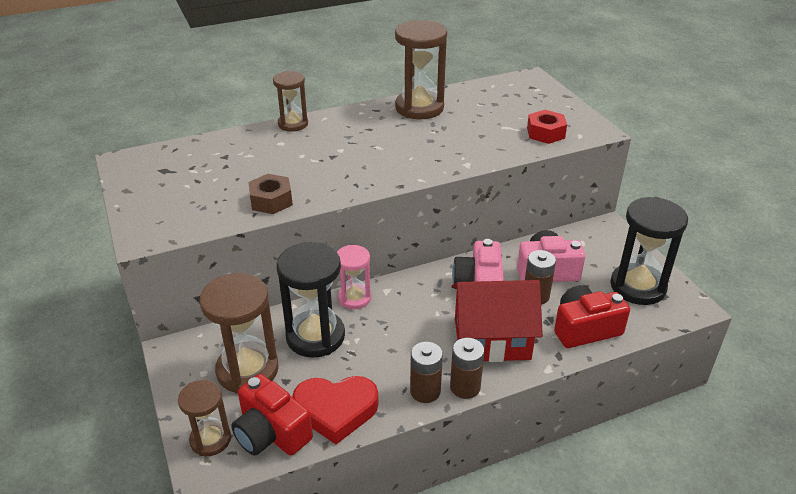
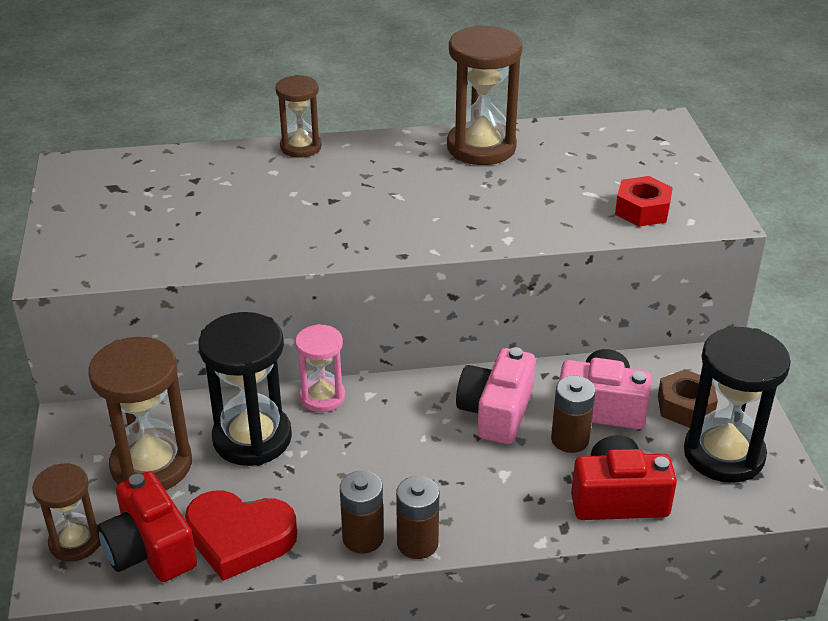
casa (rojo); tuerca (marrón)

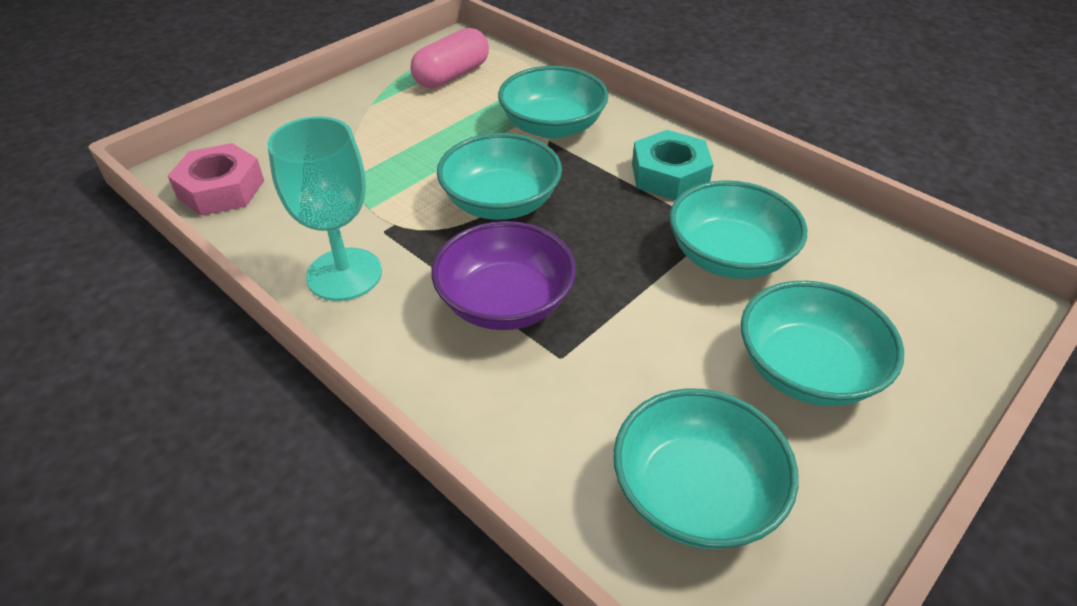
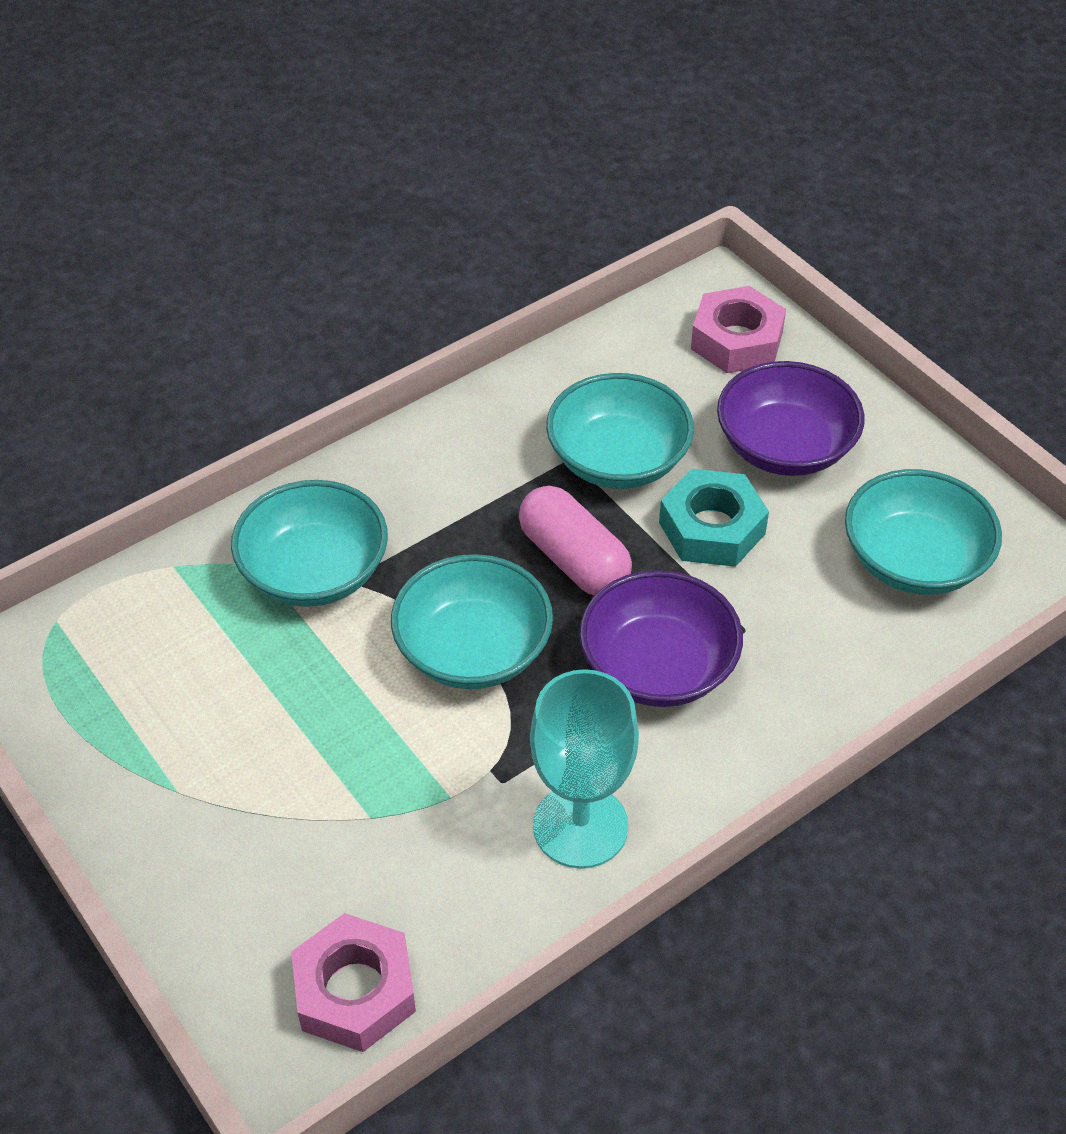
tuerca (rosa) (2nd from left); cápsula (rosa); tuerca (turquesa); cuenco (morado) (2nd from left)

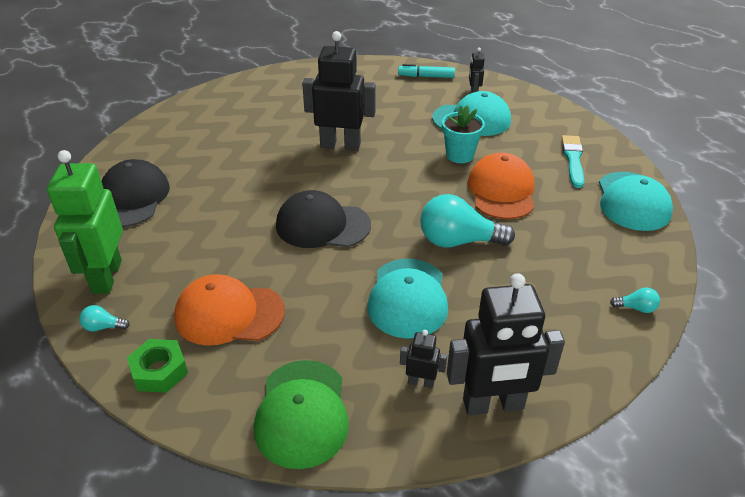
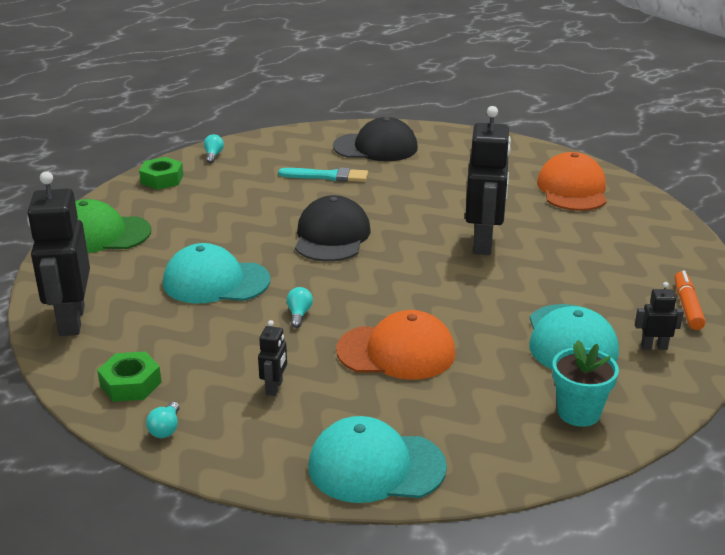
robot (verde); tuerca (verde) (1st from left); gorra (naranja) (2nd from left); robot (negro) (2nd from left); maceta (turquesa); pincel (turquesa); rotulador (naranja); bombilla (turquesa) (3rd from left)

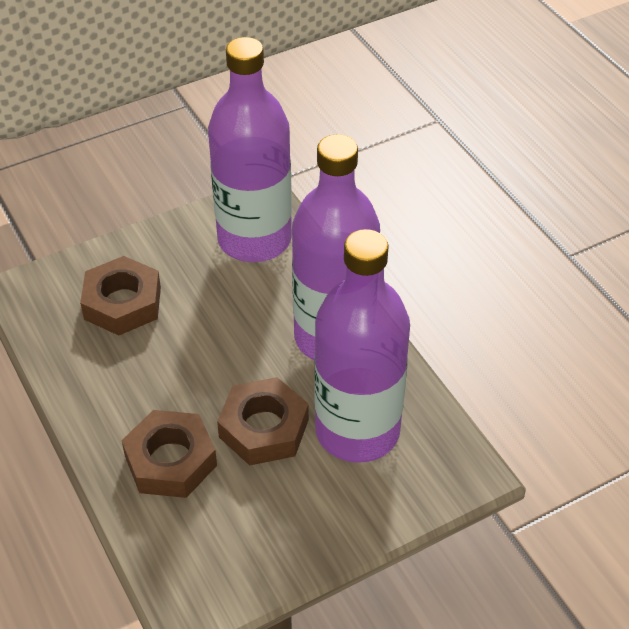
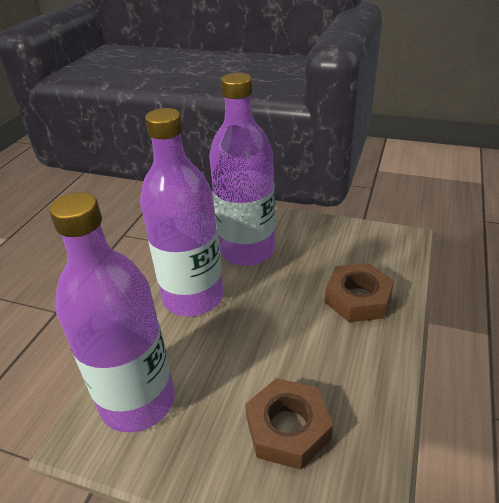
tuerca (marrón) (3rd from left in the first image)

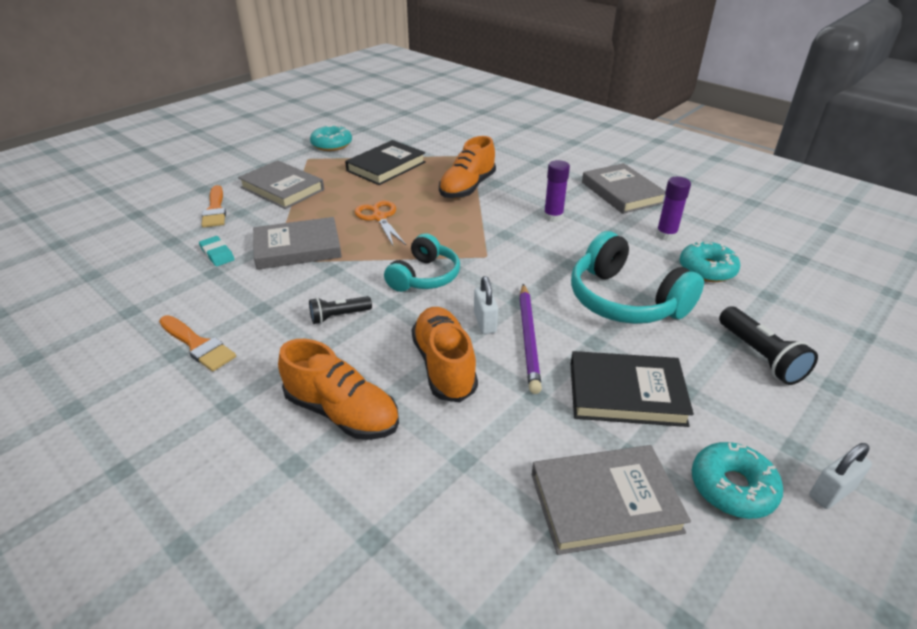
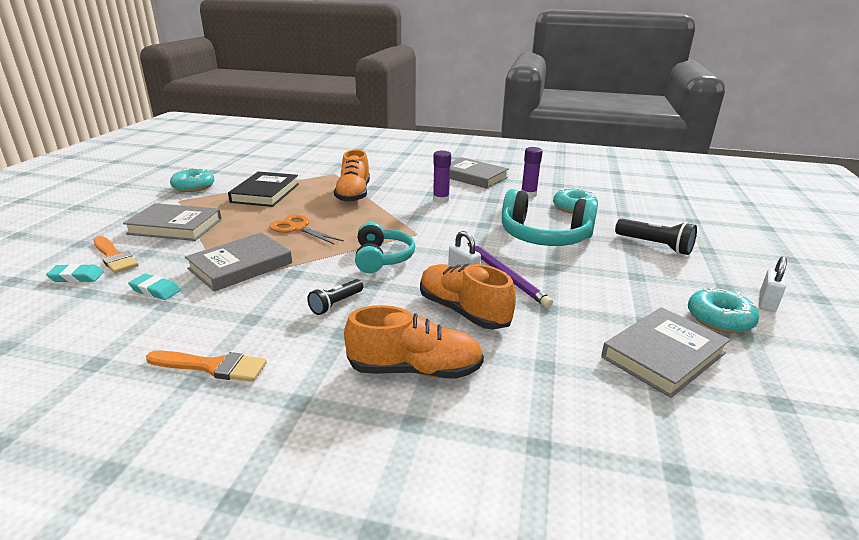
libro (negro) (2nd from left in the first image); goma de borrar (turquesa) (1st from left)

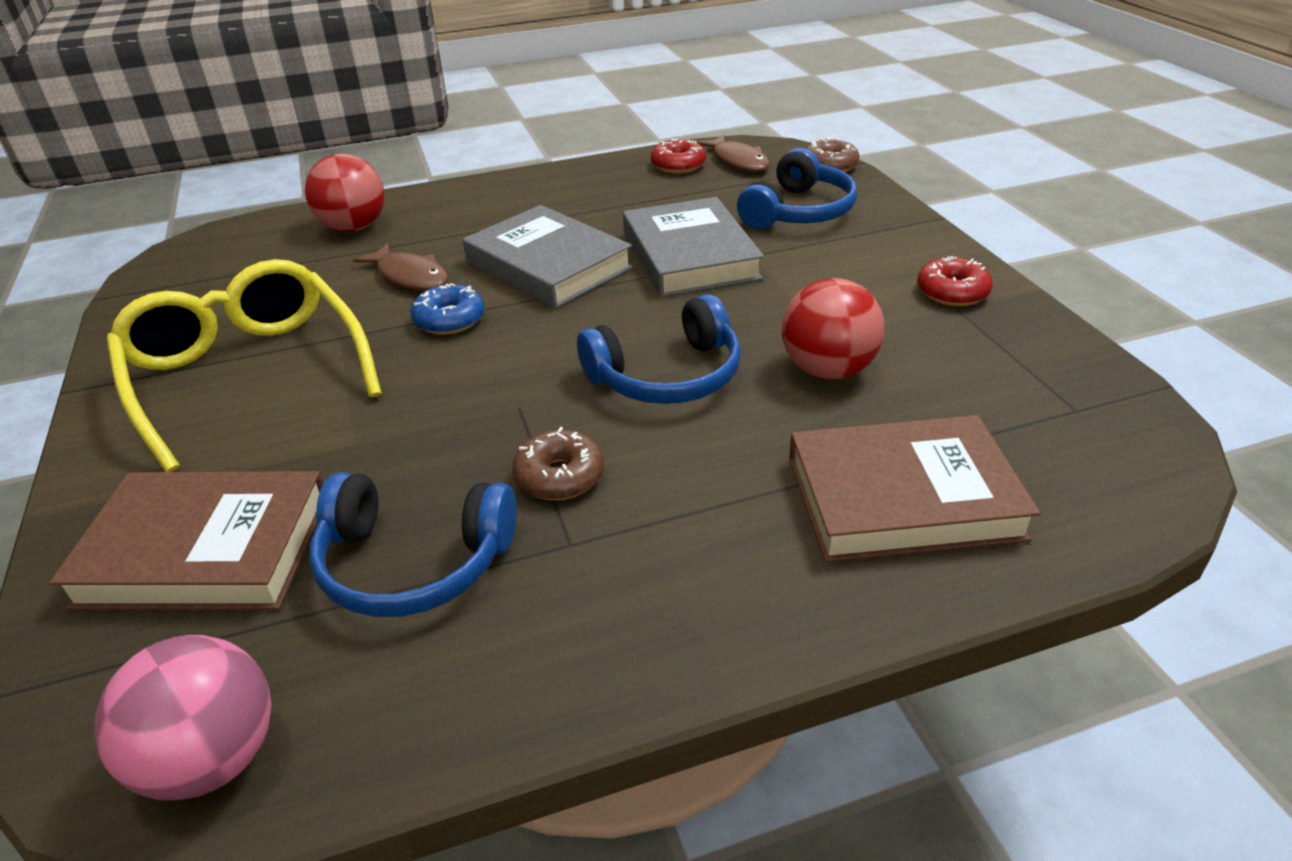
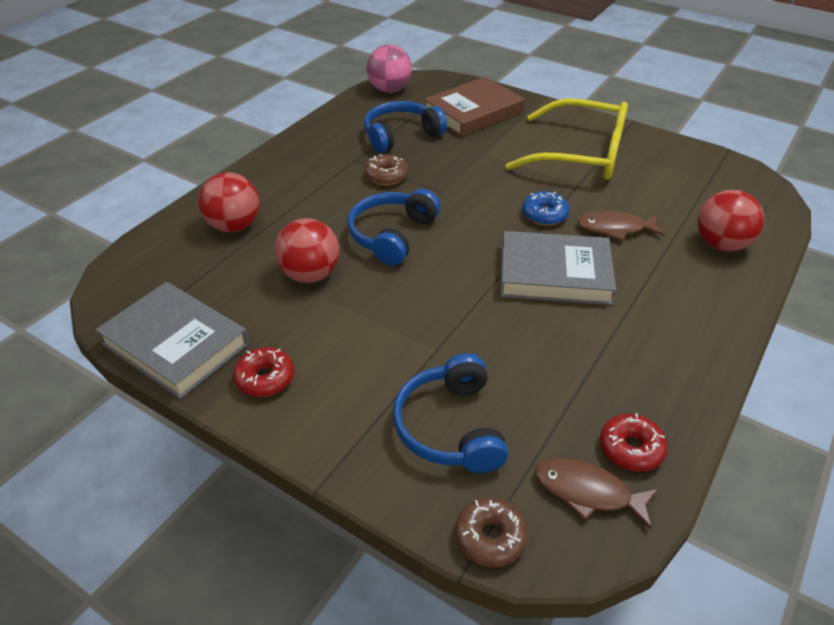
libro (gris) (1st from left); pelota (rojo) (1st from left)

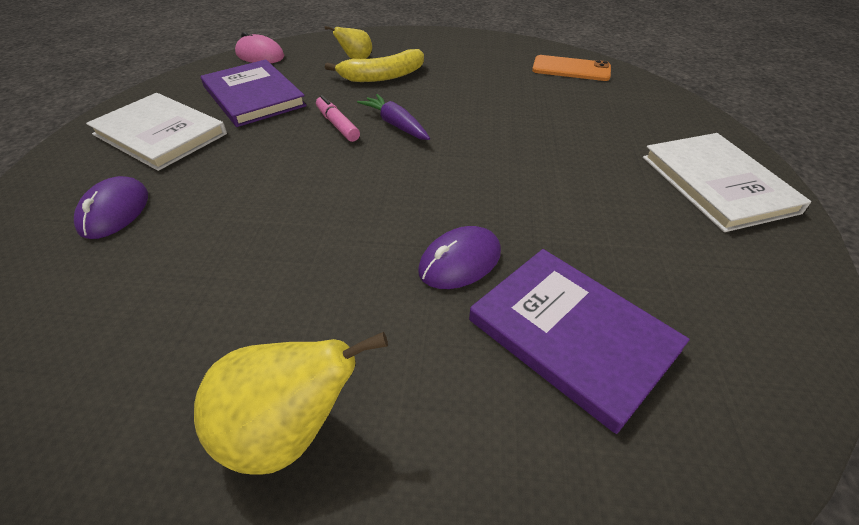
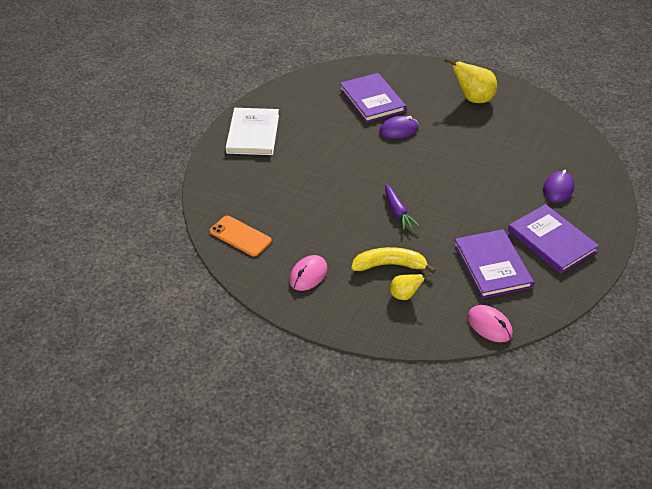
rotulador (rosa); ratón (rosa) (1st from left); libro (morado) (3rd from left)

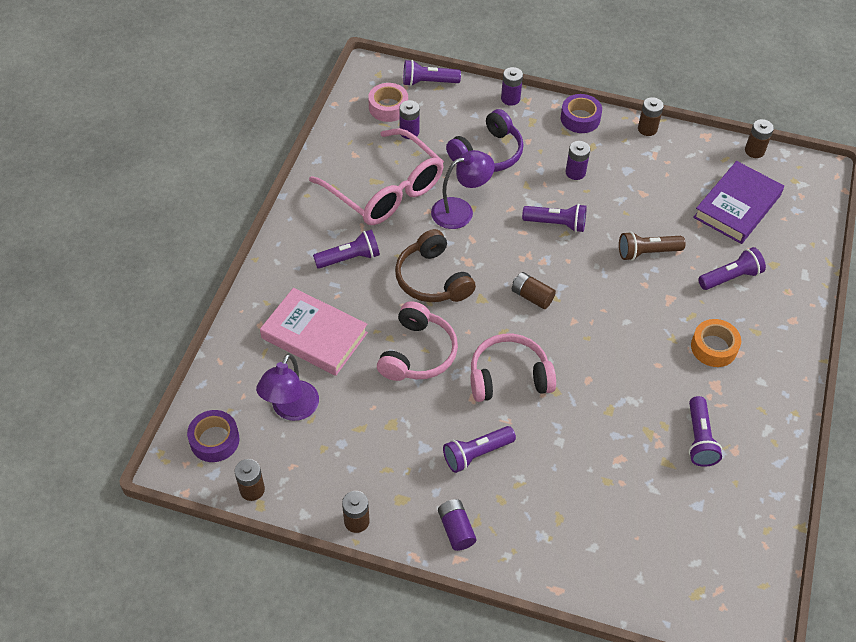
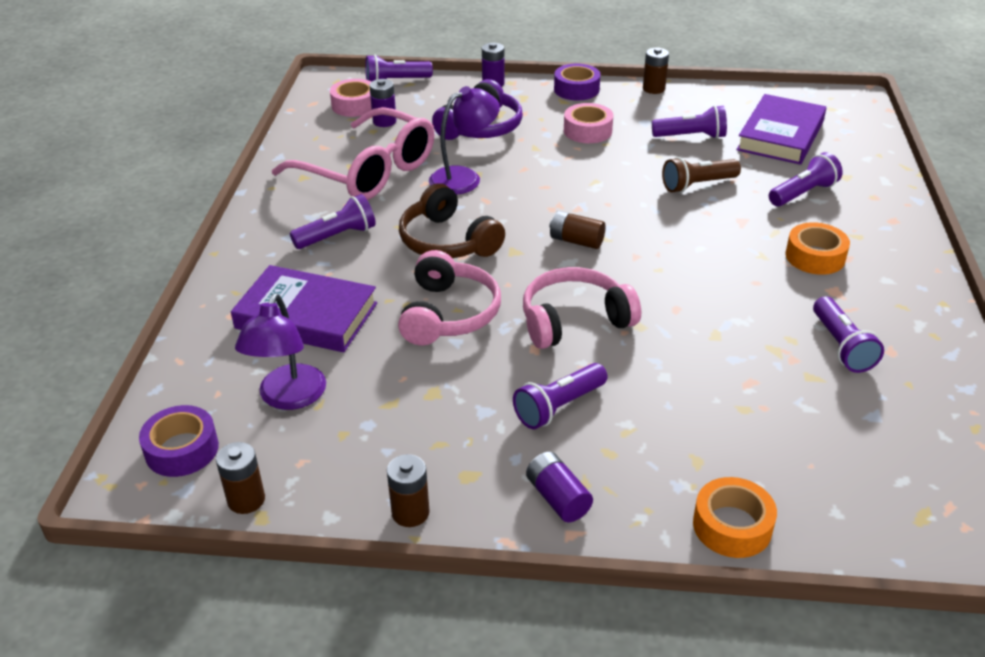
pila (marrón) (5th from left in the first image); cinta adhesiva (naranja) (1st from left); lámpara de mano (morado) (4th from left); cinta adhesiva (rosa) (2nd from left); libro (morado) (1st from left)

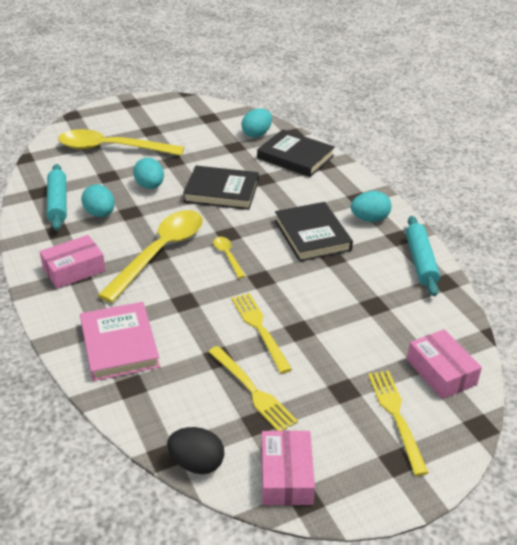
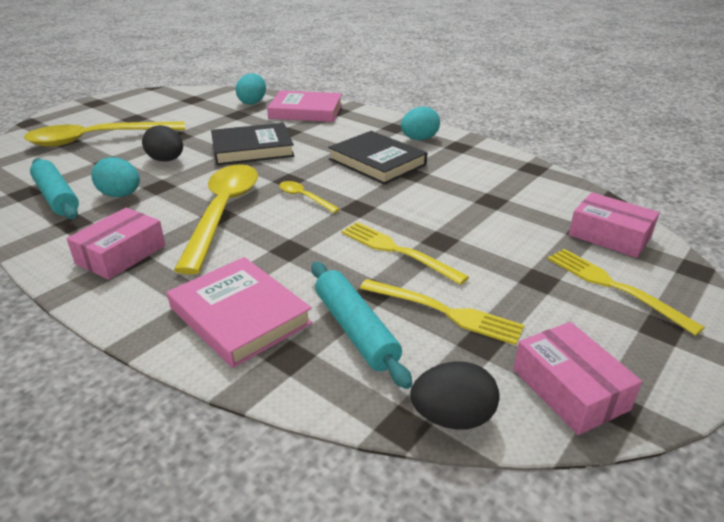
rodillo (turquesa) (2nd from left); huevo (negro) (1st from left); libro (rosa) (2nd from left)

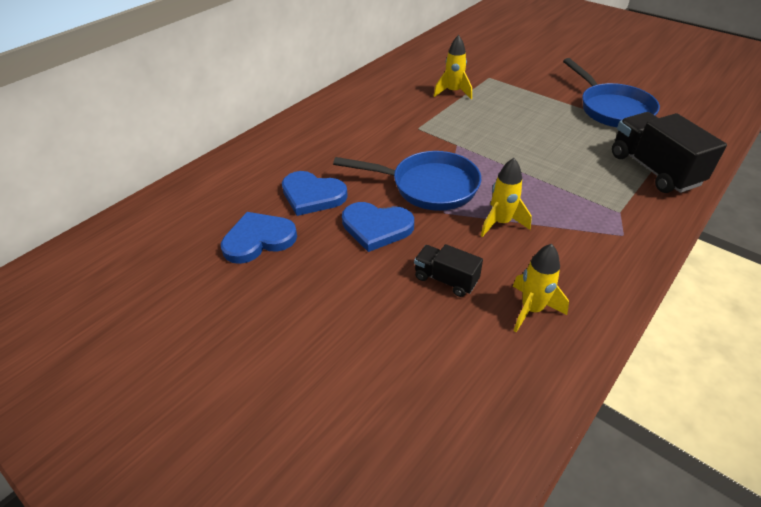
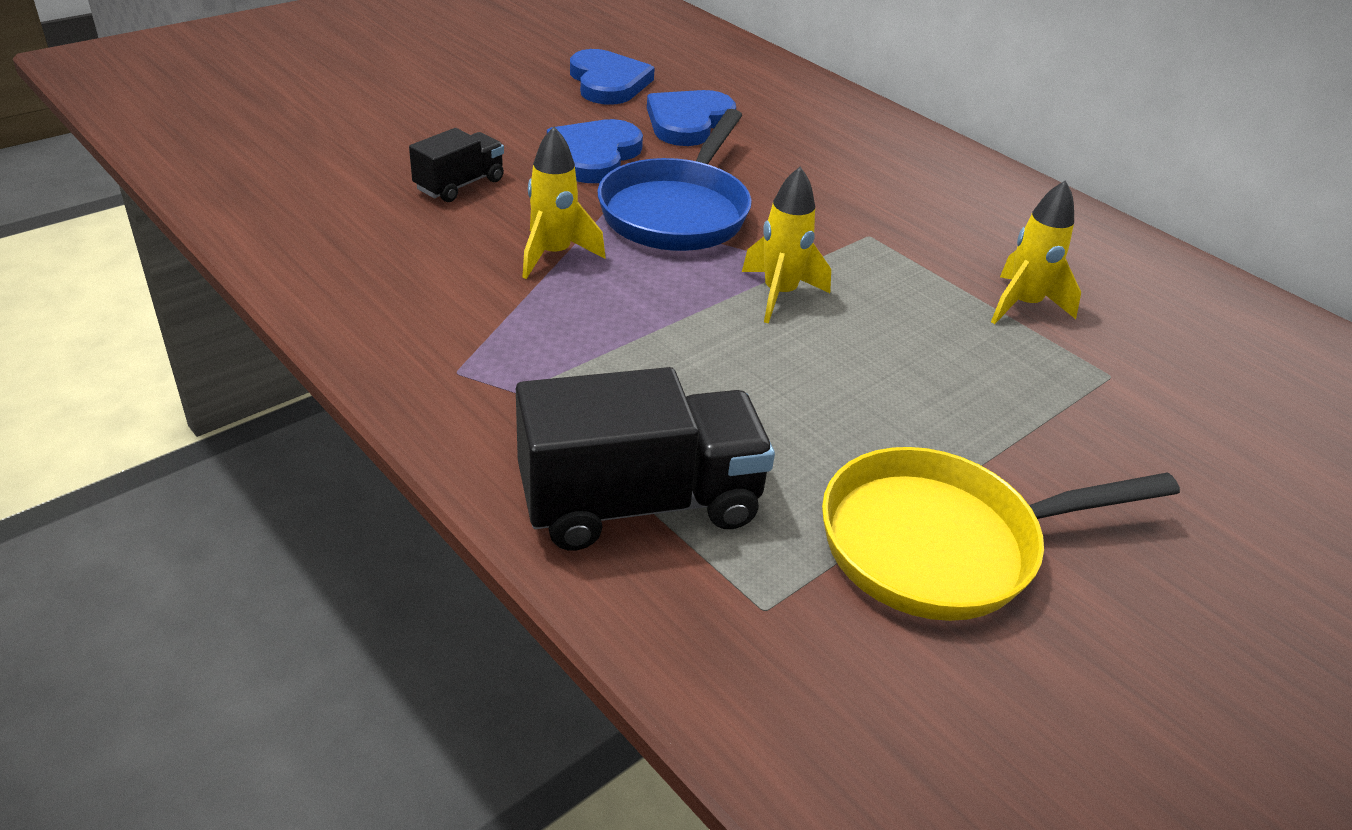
cohete (amarillo) (2nd from left); sartén (amarillo)

